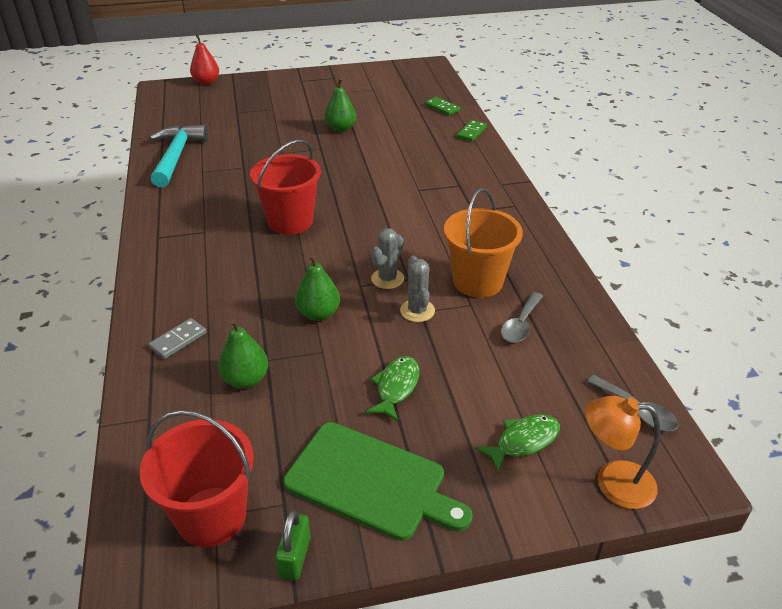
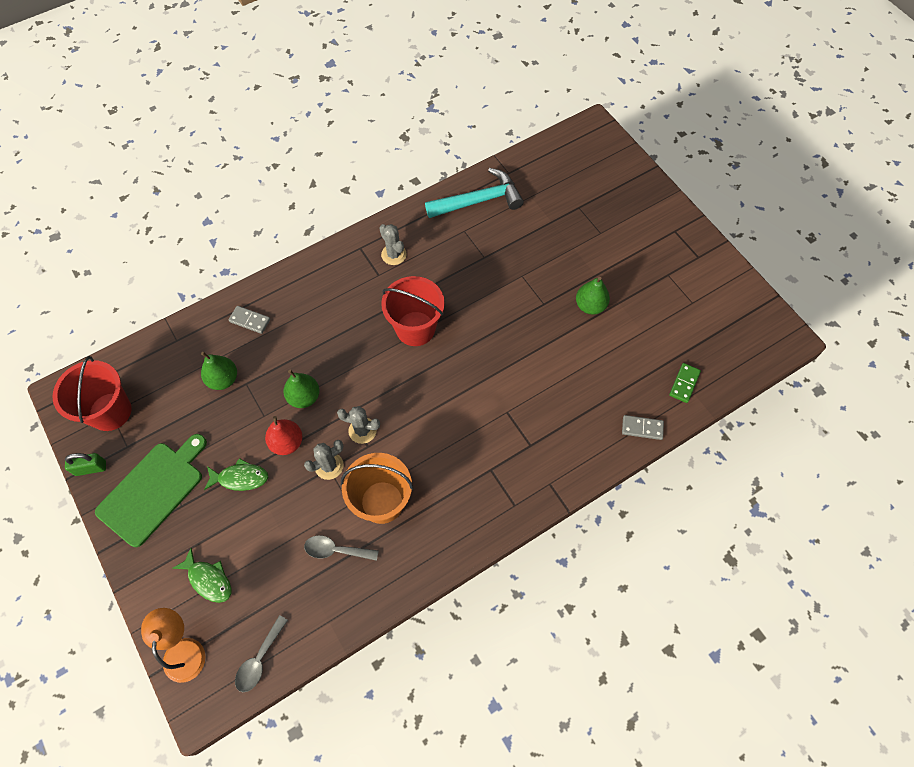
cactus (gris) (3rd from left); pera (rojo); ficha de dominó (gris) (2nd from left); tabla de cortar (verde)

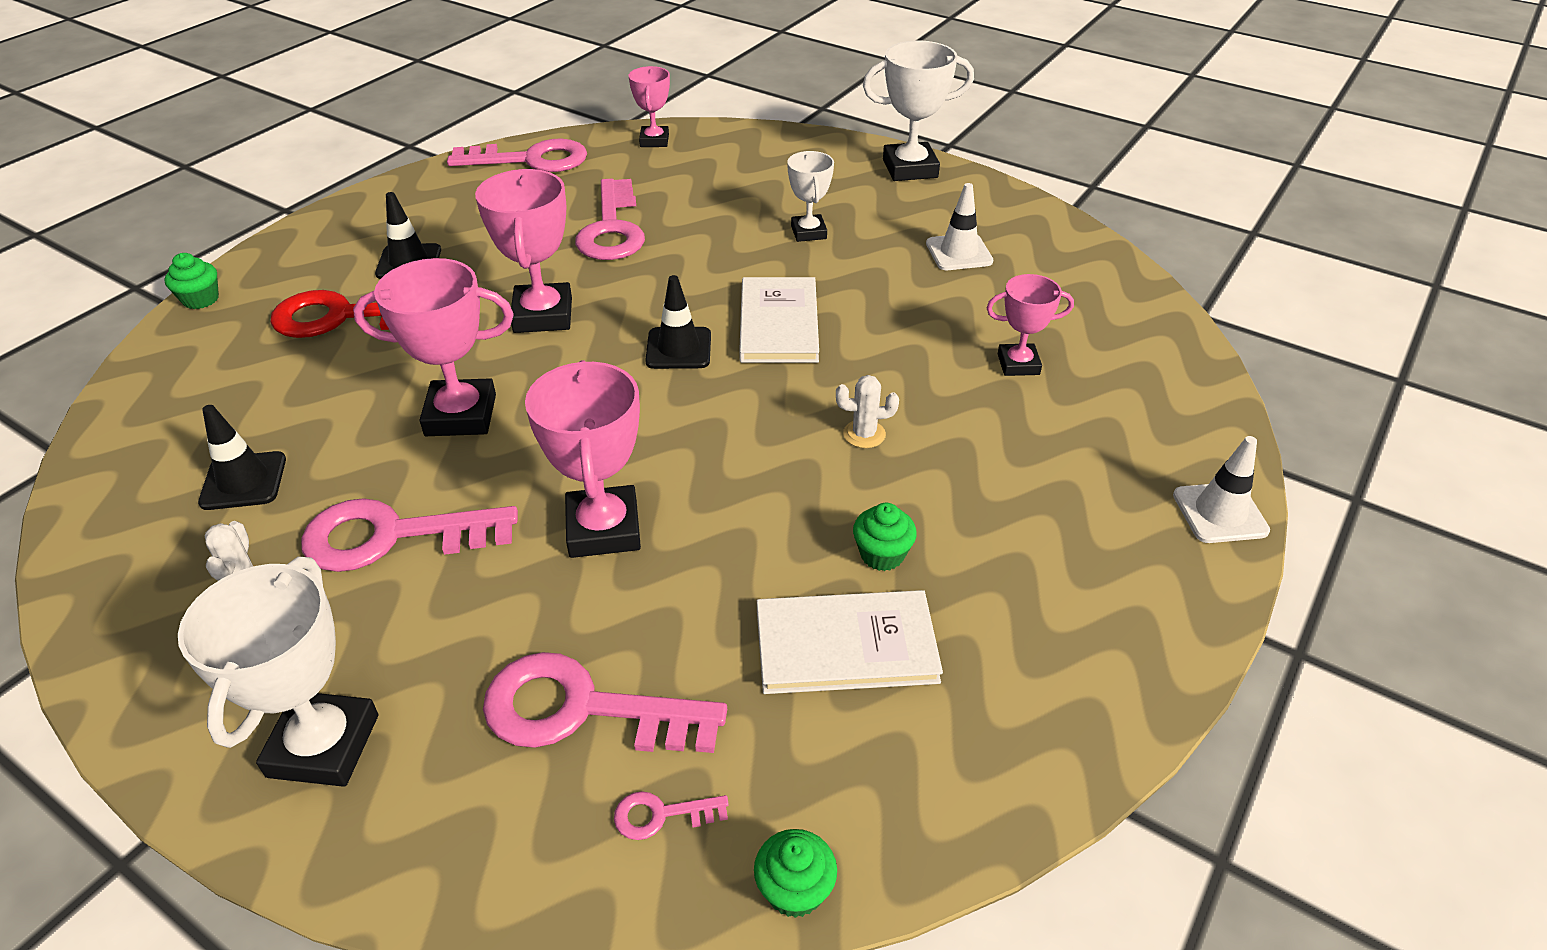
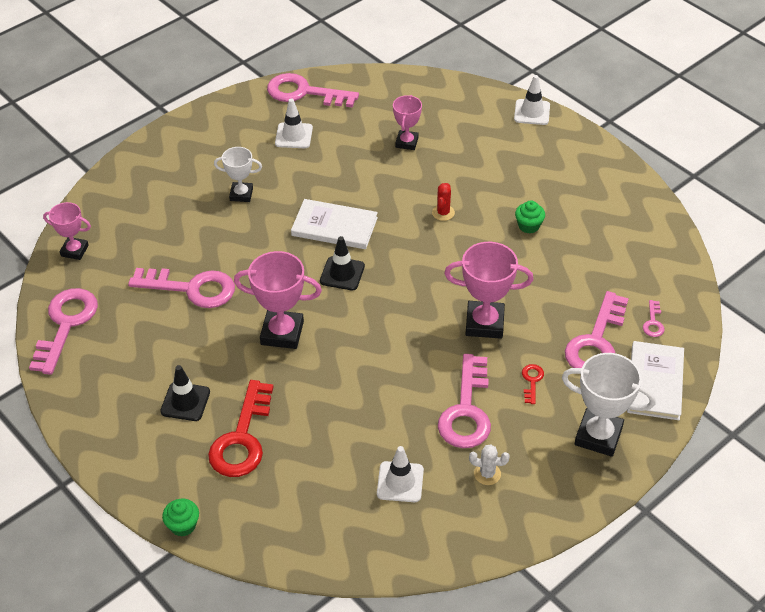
trofeo (rosa) (1st from left in the first image); magdalena (verde) (2nd from left in the first image); trofeo (blanco) (3rd from left in the first image); llave (rosa) (3rd from left); llave (rojo) (2nd from left); libro (blanco) (2nd from left); cono de tráfico (blanco) (2nd from left); cactus (rojo)

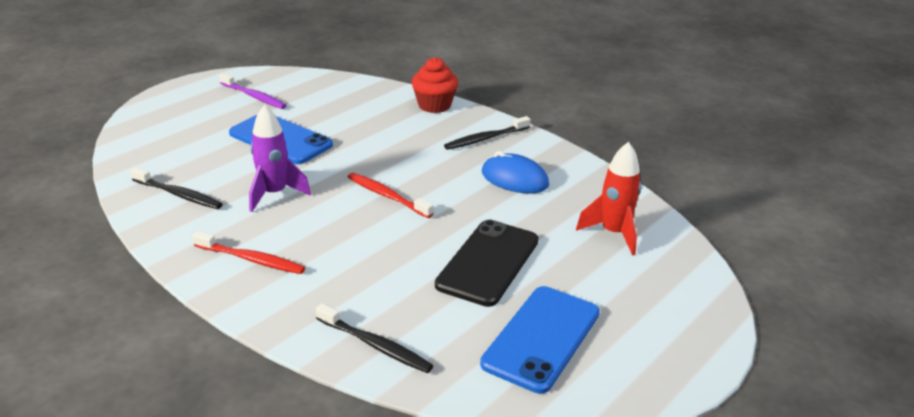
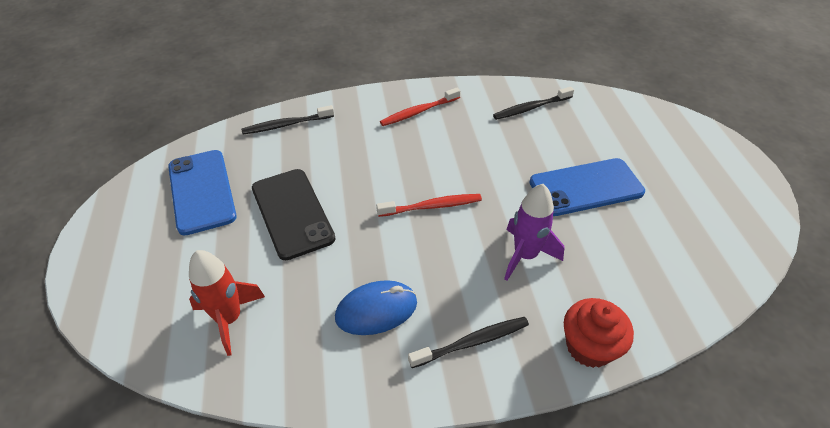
cepillo de dientes (morado); cohete (morado); cepillo de dientes (negro) (2nd from left)

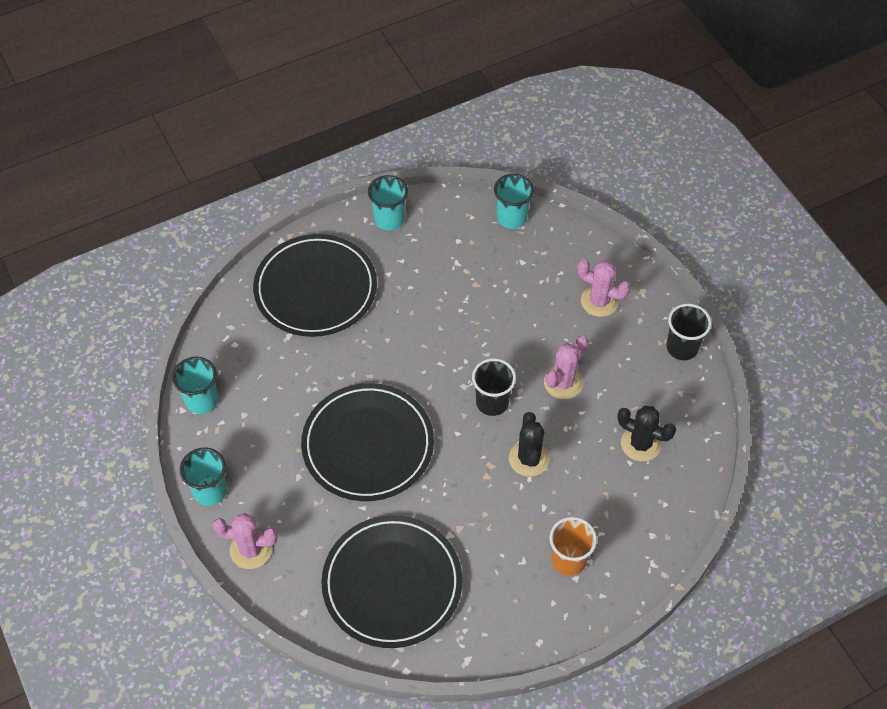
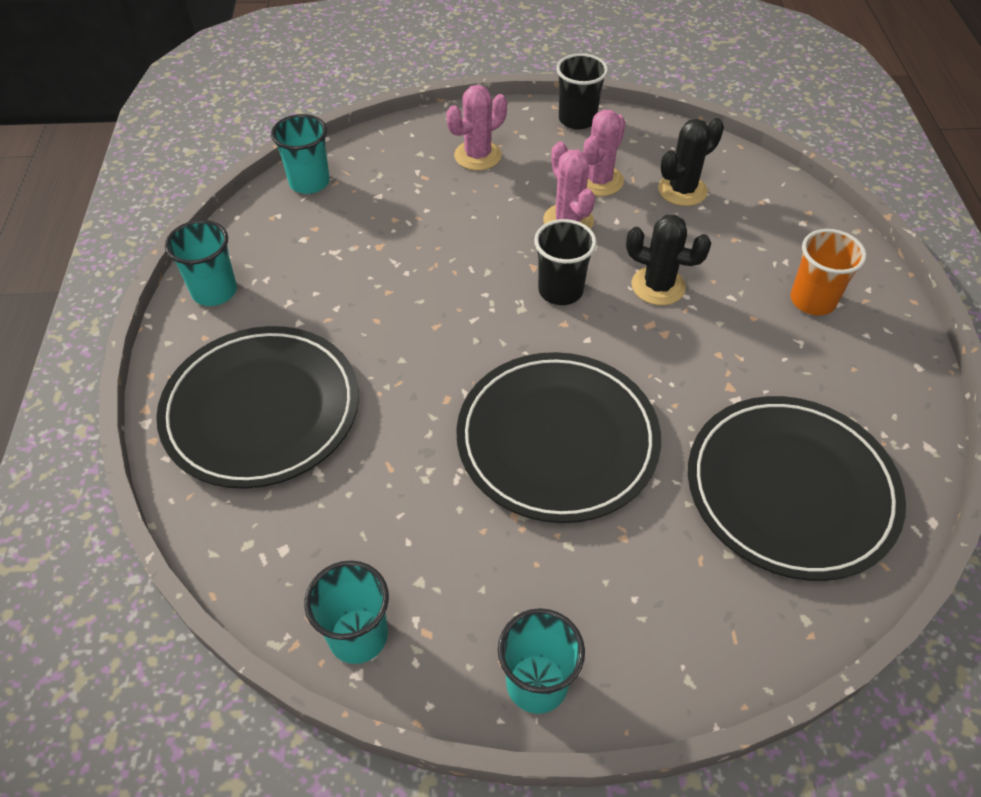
cactus (rosa) (3rd from left)

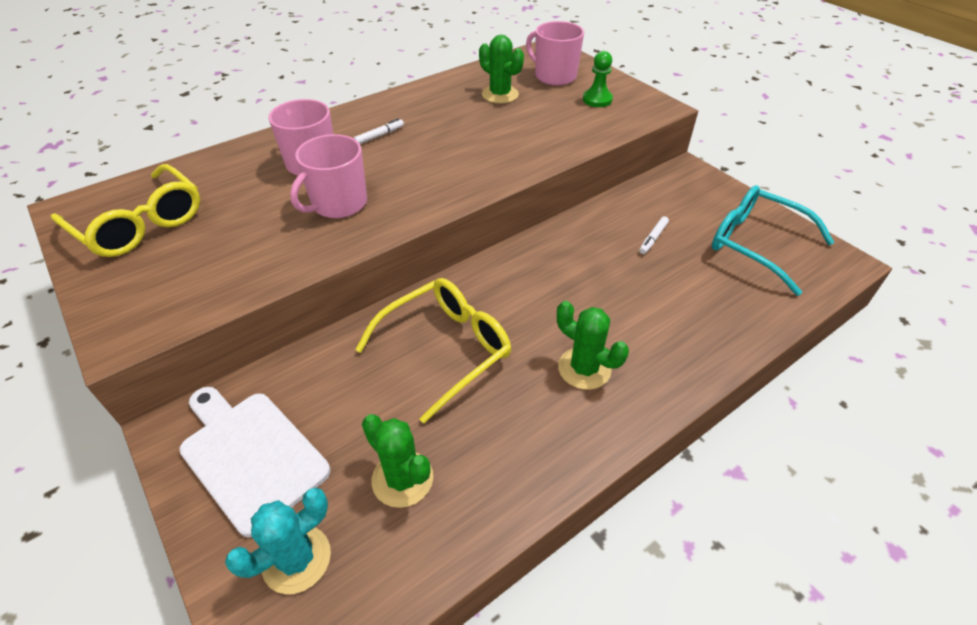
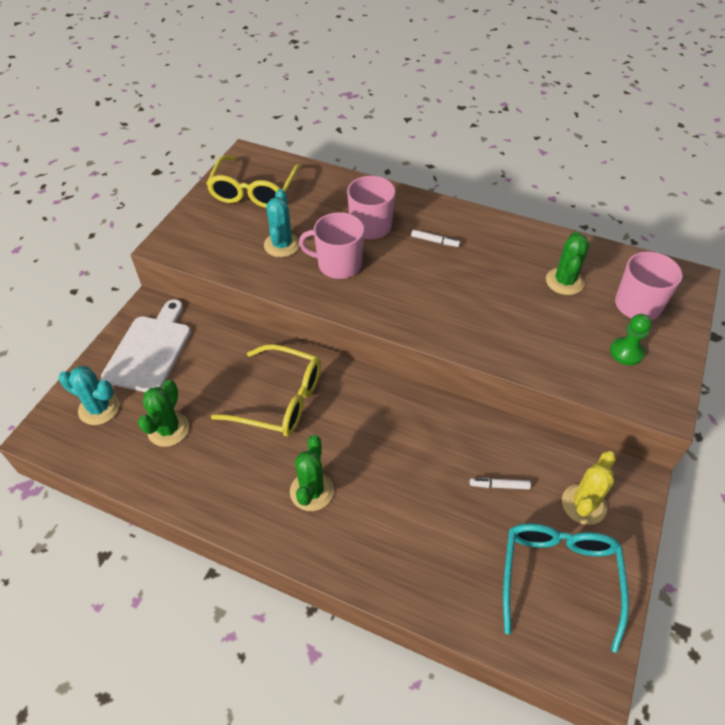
cactus (turquesa) (2nd from left); cactus (amarillo)

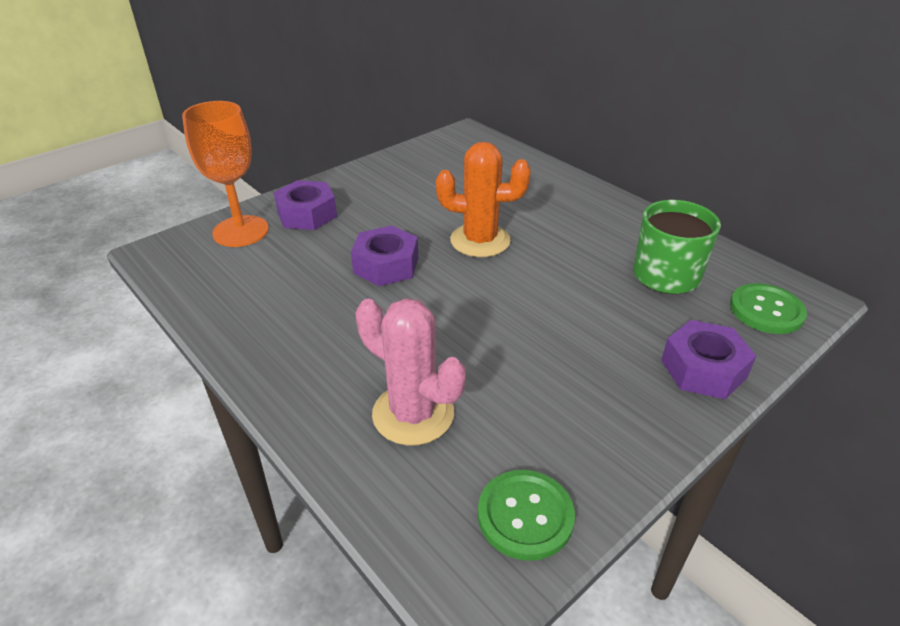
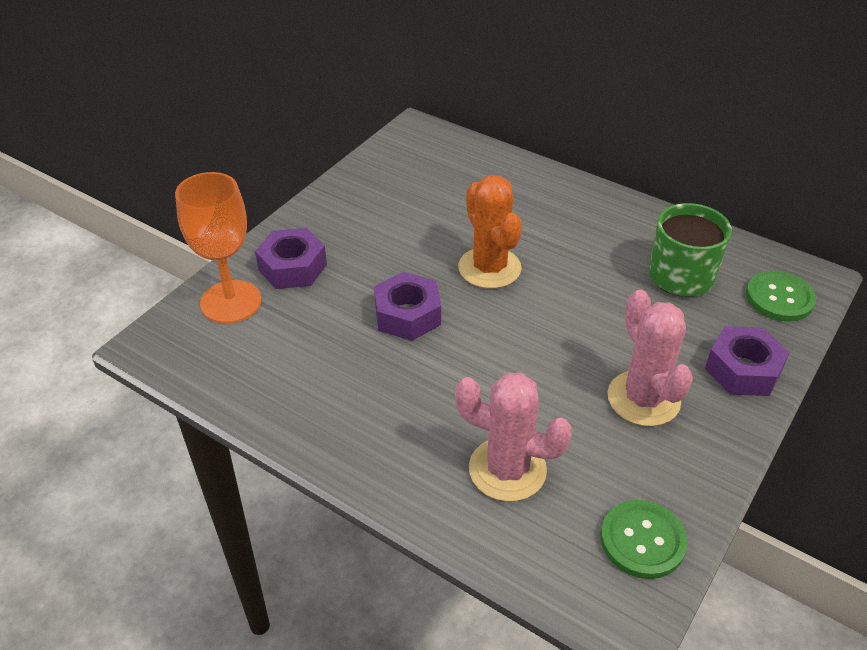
cactus (rosa) (2nd from left); cactus (naranja)

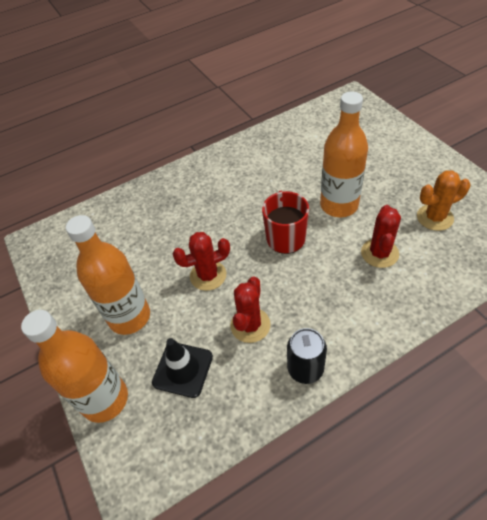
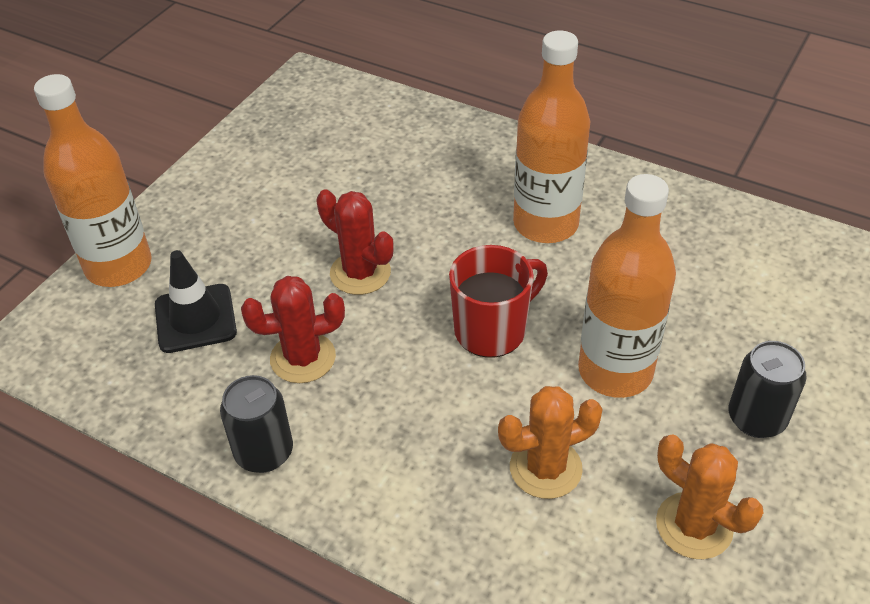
lata (negro) (2nd from left); botella (naranja) (2nd from left); cactus (naranja) (1st from left)

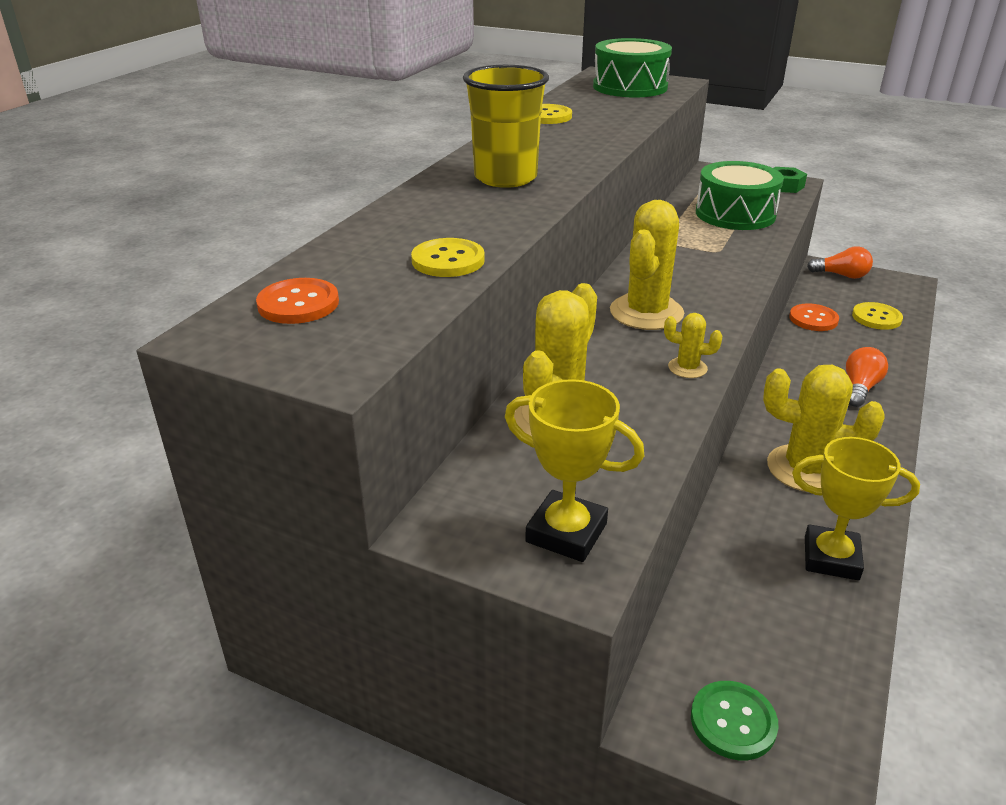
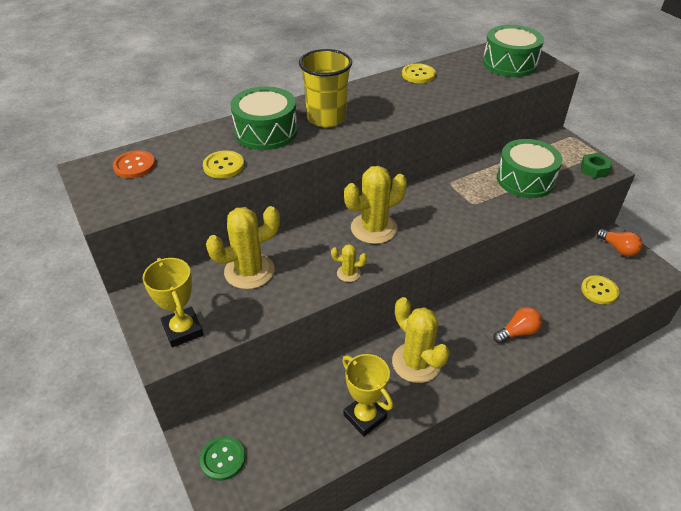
botón (naranja) (2nd from left in the first image); tambor (verde) (1st from left); cactus (amarillo) (2nd from left)

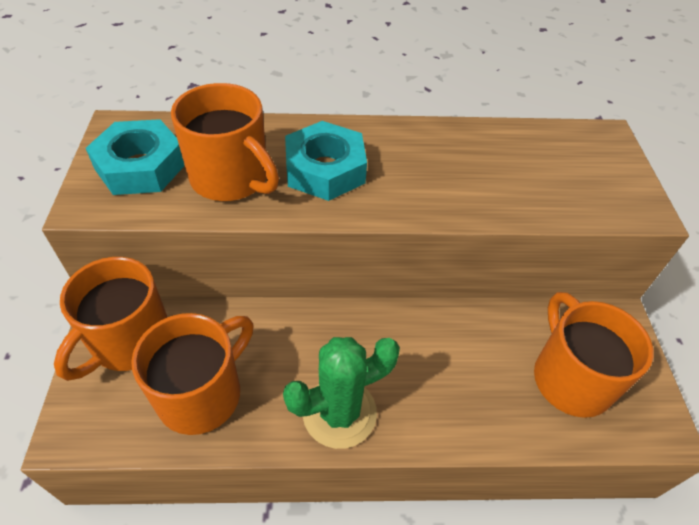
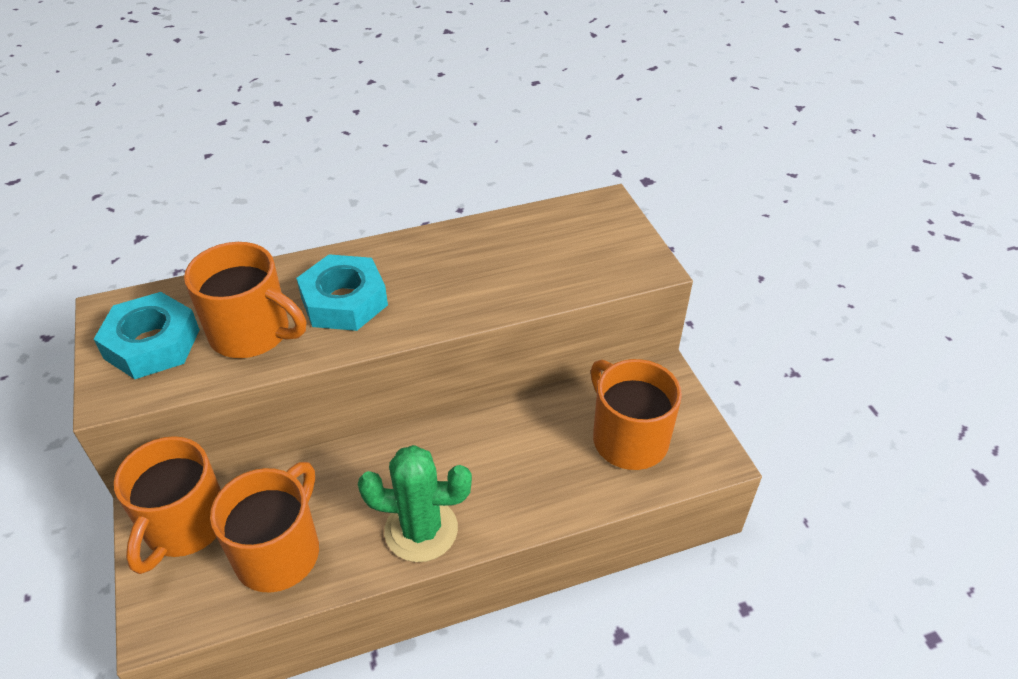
cactus (verde)

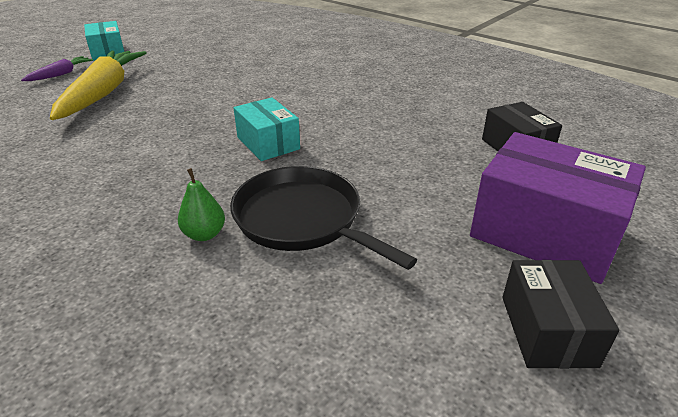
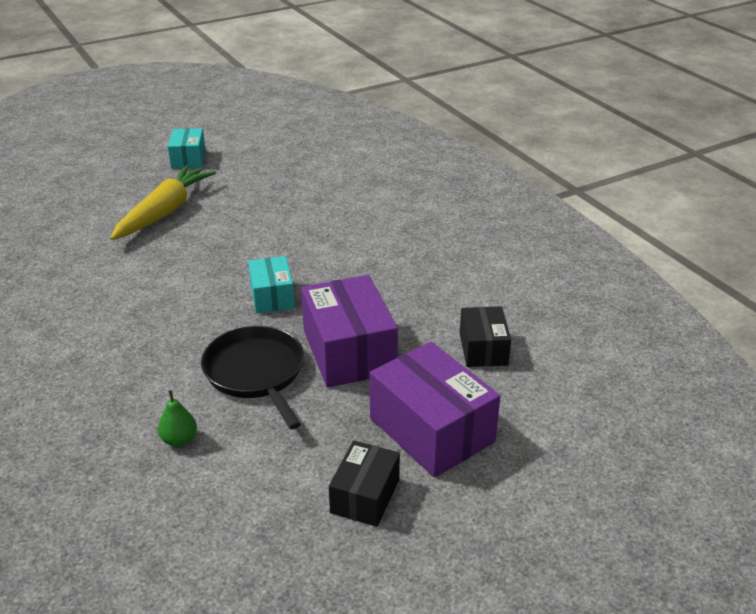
zanahoria (morado); caja (morado) (1st from left); pera (verde)

